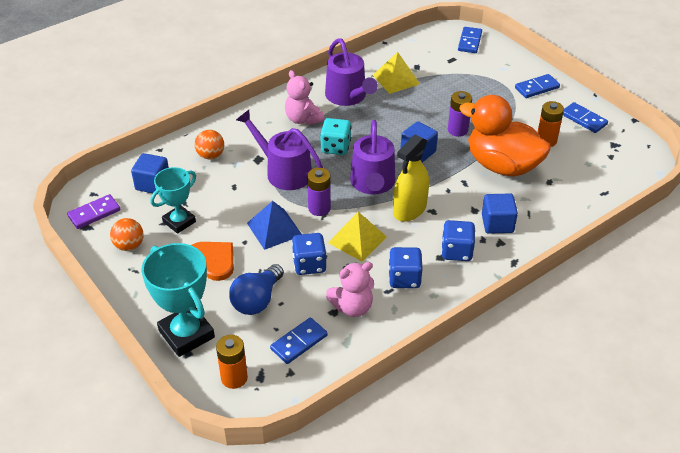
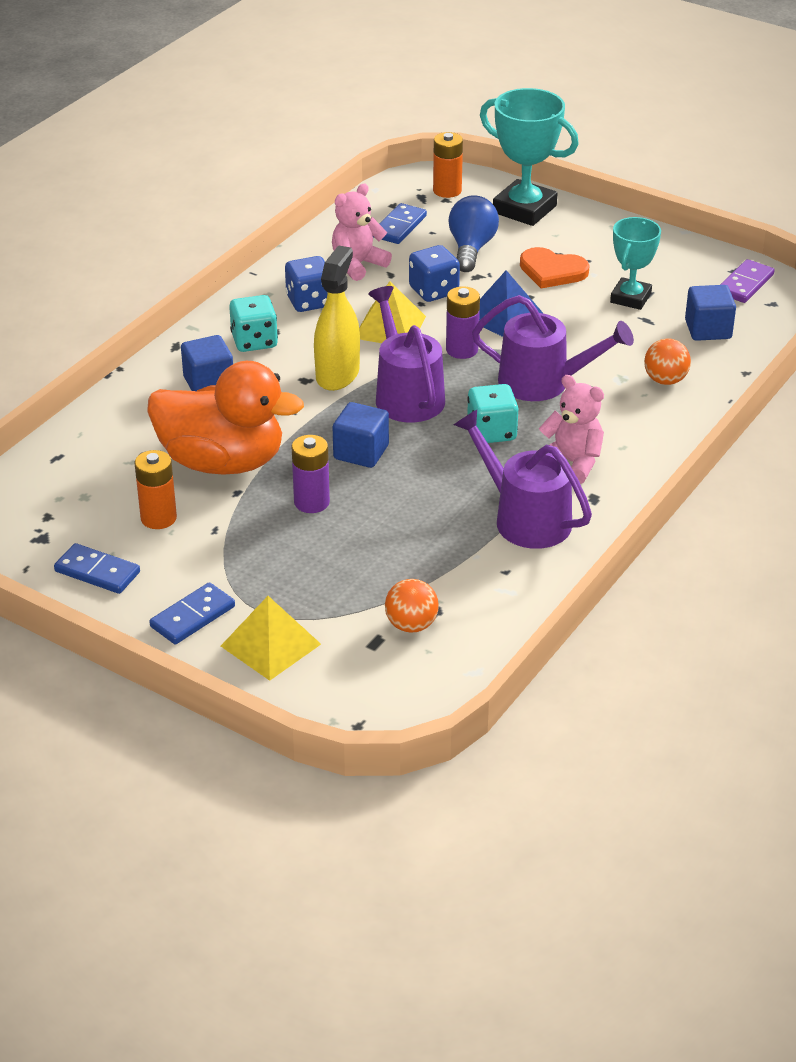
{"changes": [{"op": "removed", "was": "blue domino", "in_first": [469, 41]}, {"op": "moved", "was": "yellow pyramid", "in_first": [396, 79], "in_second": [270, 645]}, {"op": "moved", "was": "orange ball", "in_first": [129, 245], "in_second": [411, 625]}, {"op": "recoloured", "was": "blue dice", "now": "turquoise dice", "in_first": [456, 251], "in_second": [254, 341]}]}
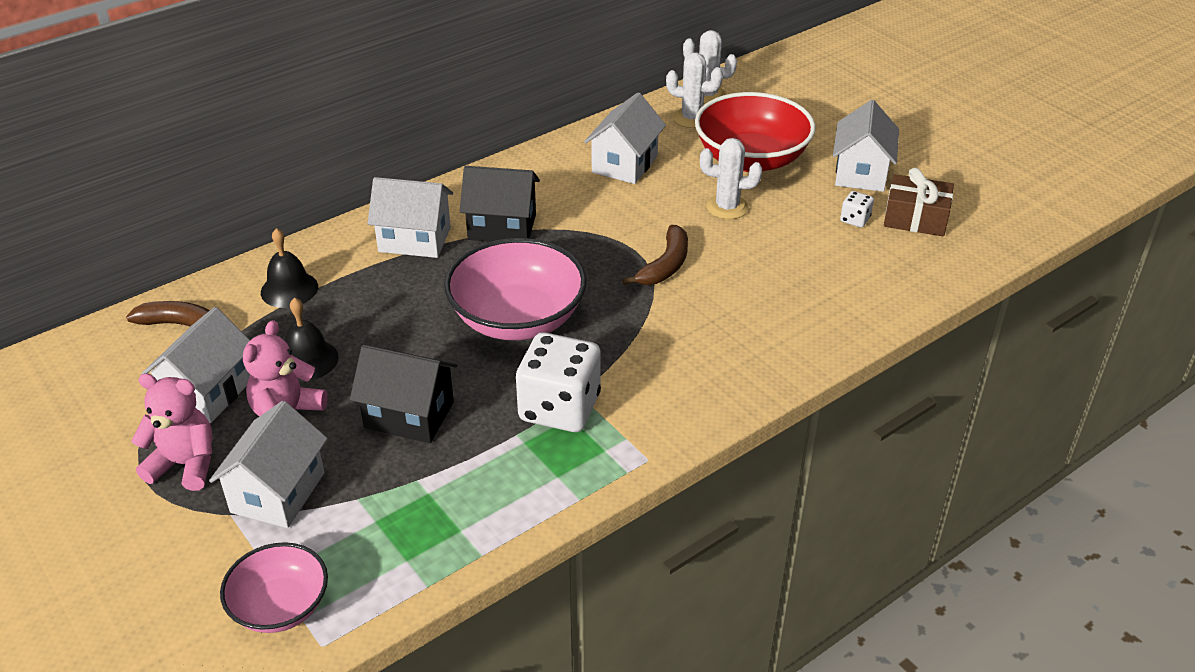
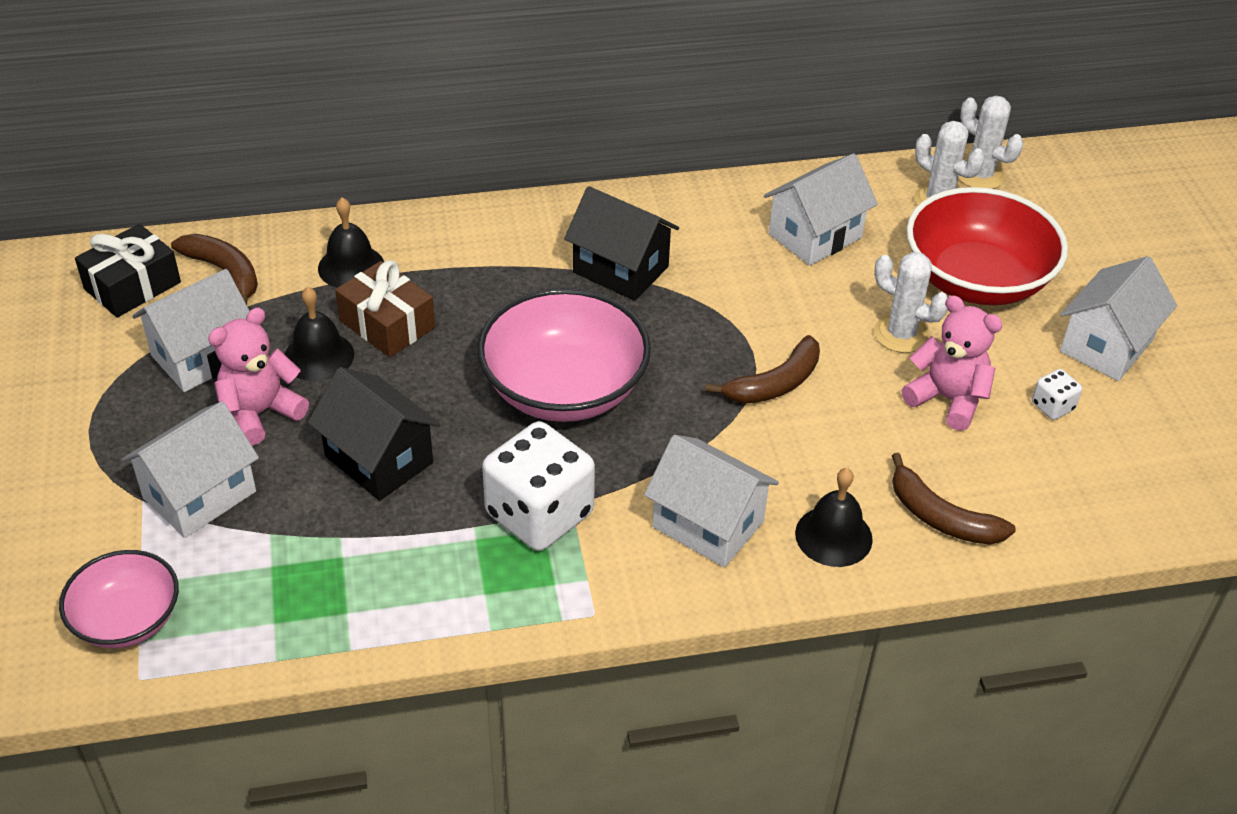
{"changes": [{"op": "moved", "was": "brown gift", "in_first": [915, 218], "in_second": [387, 324]}, {"op": "moved", "was": "white house", "in_first": [414, 239], "in_second": [708, 524]}, {"op": "moved", "was": "pink teddy bear", "in_first": [185, 465], "in_second": [947, 399]}, {"op": "added", "now": "black gift", "in_second": [132, 286]}, {"op": "added", "now": "brown banana", "in_second": [941, 517]}, {"op": "added", "now": "black bell", "in_second": [833, 536]}]}
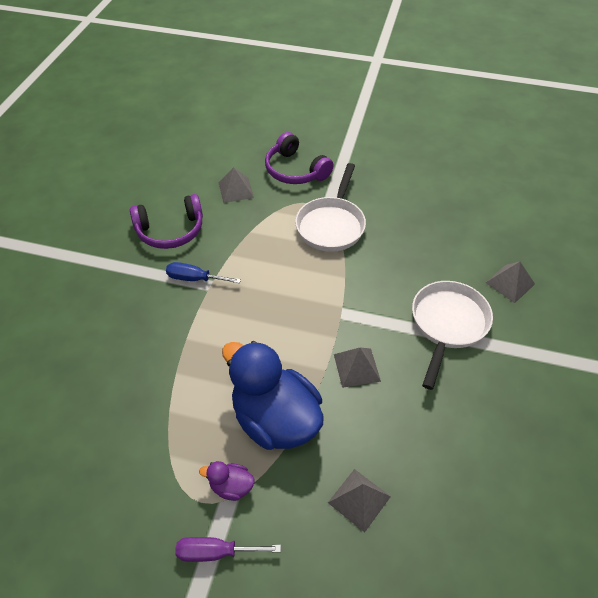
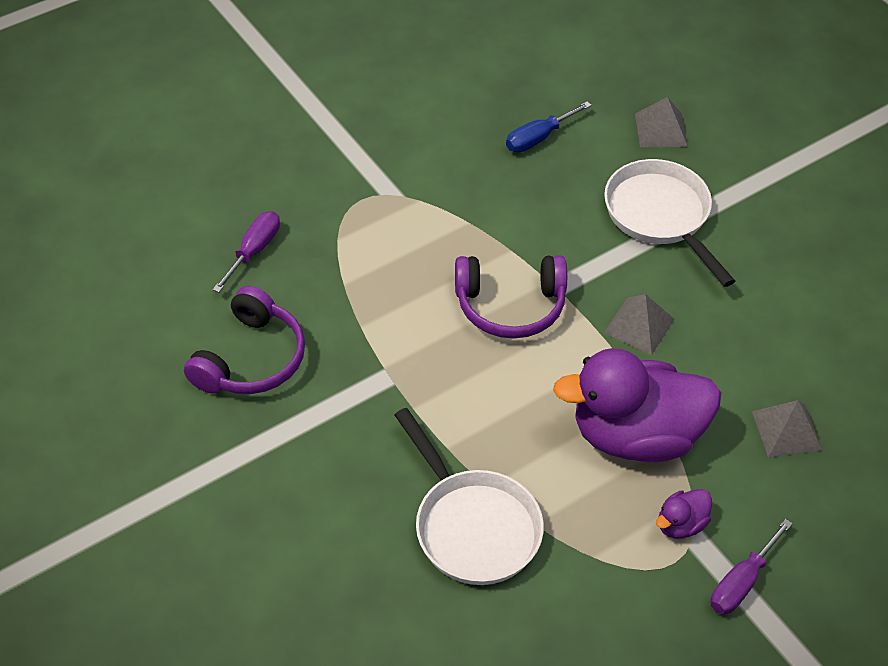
{"changes": [{"op": "moved", "was": "purple headphones", "in_first": [295, 170], "in_second": [510, 305]}, {"op": "moved", "was": "white pan", "in_first": [331, 225], "in_second": [473, 526]}, {"op": "replaced", "was": "grey pyramid", "now": "purple screwdriver", "in_first": [236, 190], "in_second": [254, 251]}, {"op": "moved", "was": "blue screwdriver", "in_first": [195, 279], "in_second": [538, 138]}, {"op": "recoloured", "was": "blue duck", "now": "purple duck", "in_first": [275, 419], "in_second": [635, 436]}]}
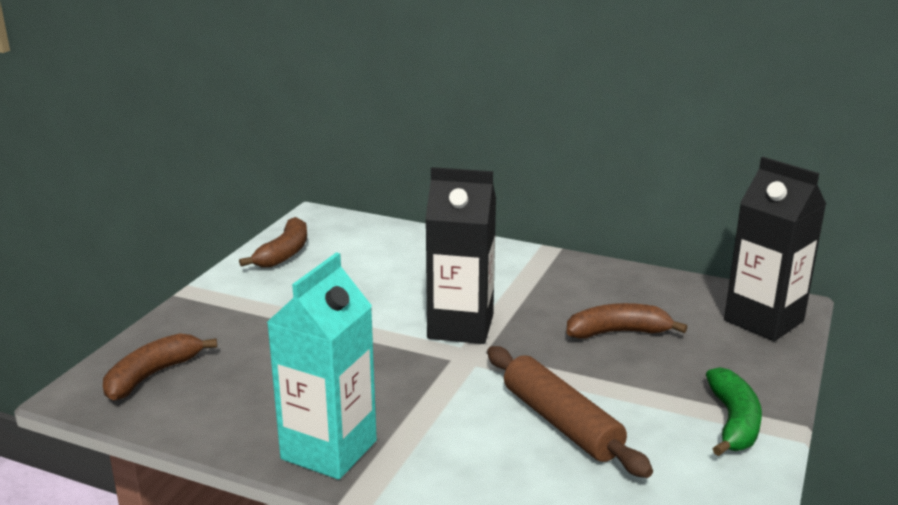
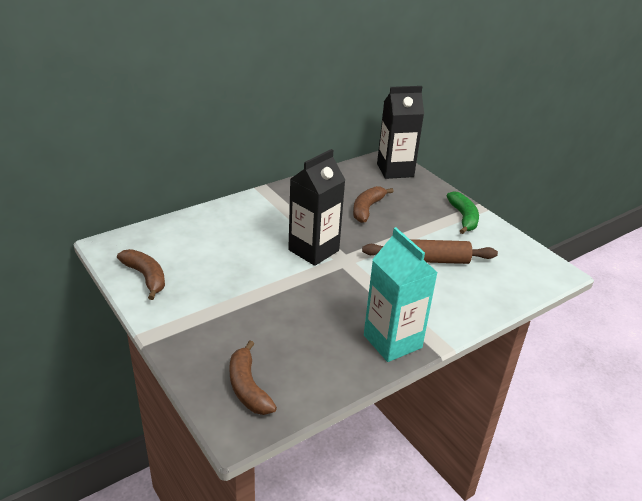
{"changes": [{"op": "turned", "was": "green banana", "in_first": [733, 422], "in_second": [463, 217], "clockwise": 45}]}
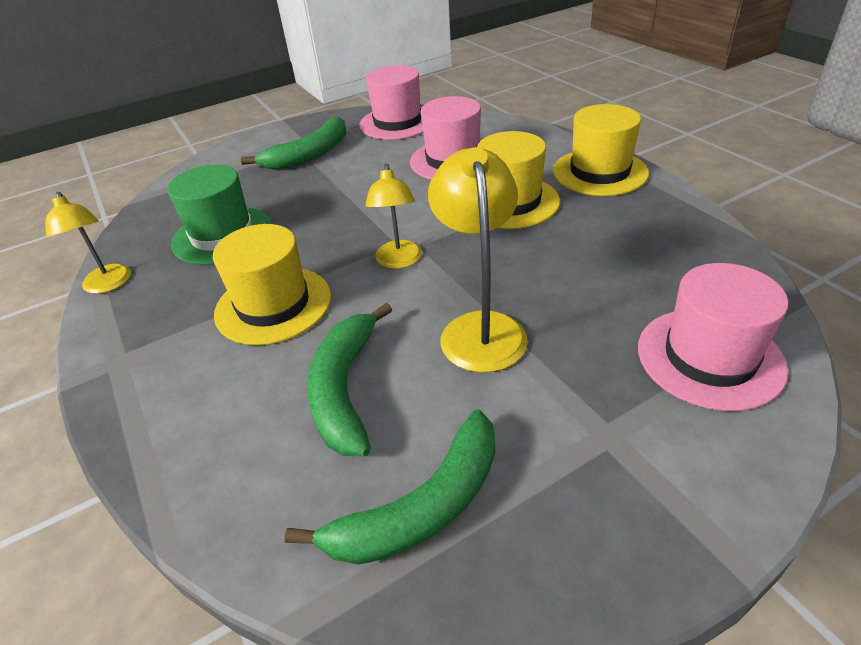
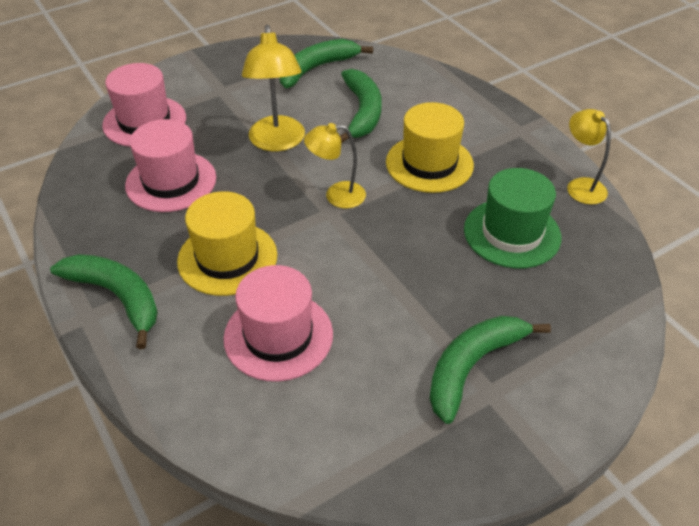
{"changes": [{"op": "moved", "was": "pink hat", "in_first": [397, 122], "in_second": [171, 181]}, {"op": "replaced", "was": "yellow hat", "now": "green banana", "in_first": [599, 172], "in_second": [117, 297]}, {"op": "turned", "was": "yellow lamp", "in_first": [398, 261], "in_second": [336, 195], "clockwise": -90}]}
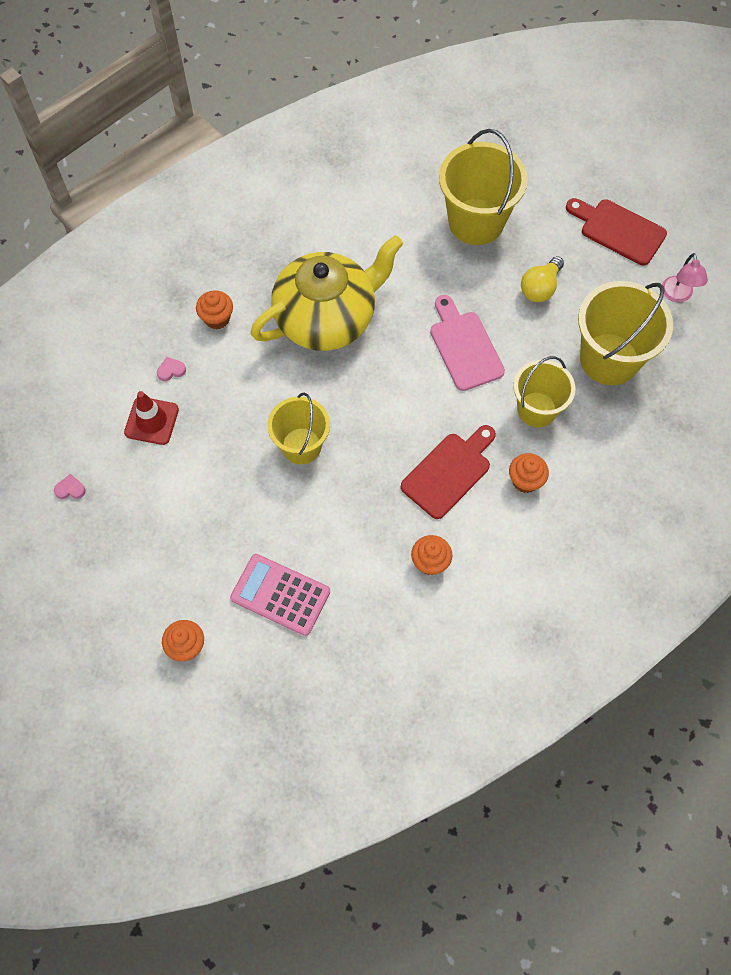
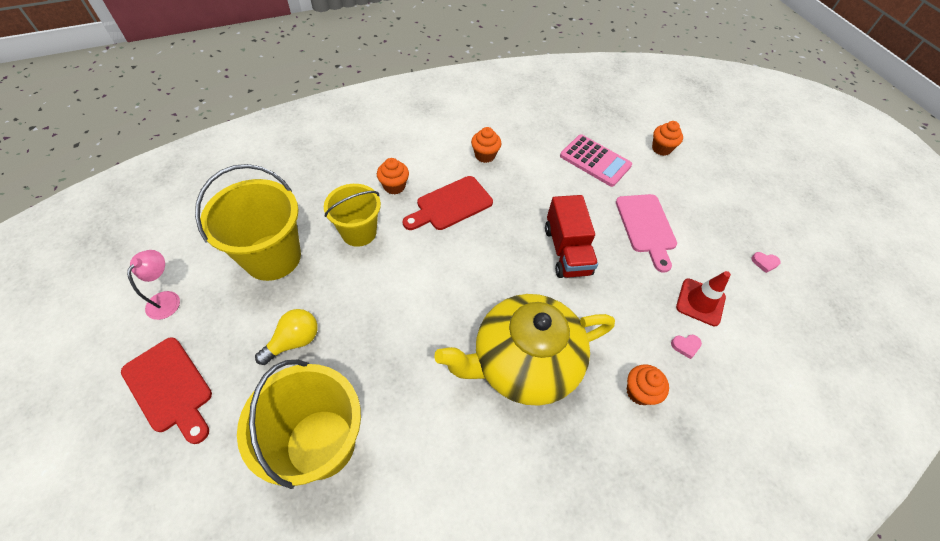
{"changes": [{"op": "moved", "was": "pink cutting board", "in_first": [464, 347], "in_second": [646, 227]}, {"op": "replaced", "was": "yellow bucket", "now": "red truck", "in_first": [301, 446], "in_second": [567, 251]}]}
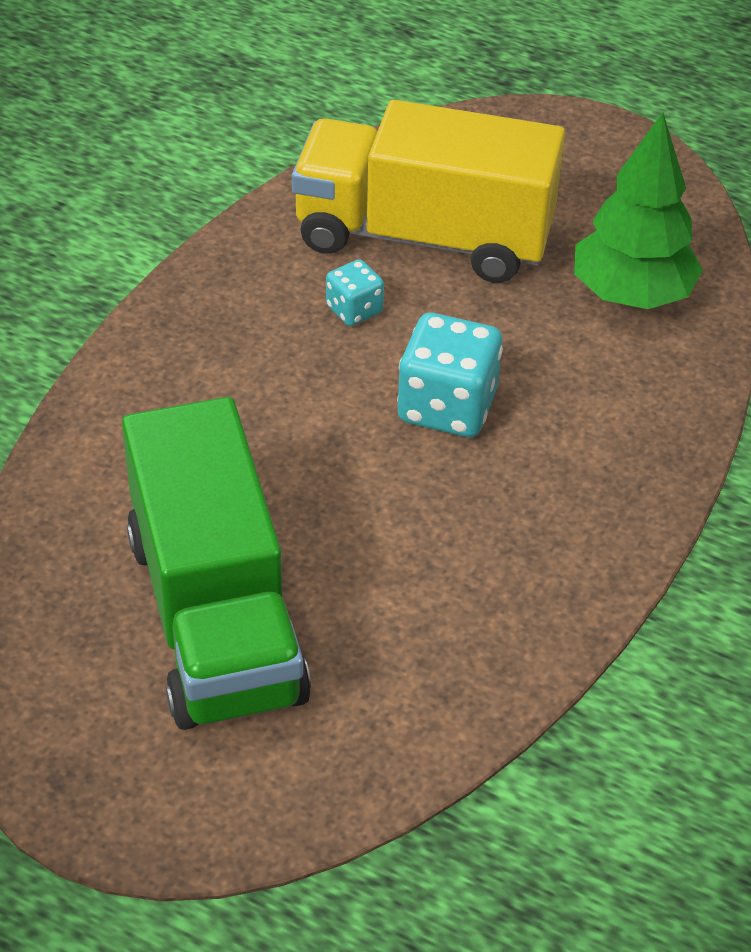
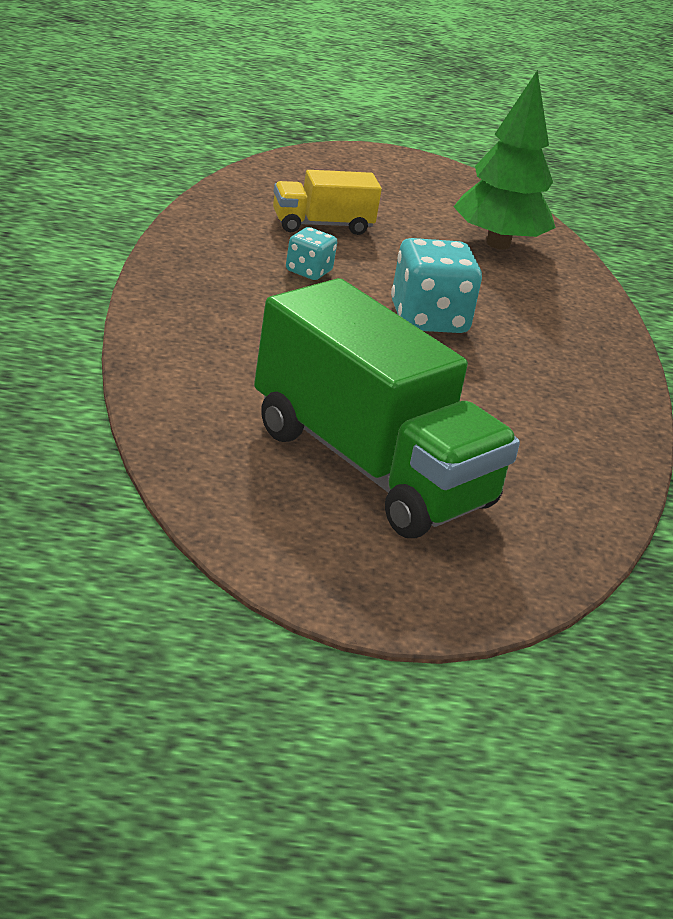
{"changes": [{"op": "resized", "was": "yellow truck", "in_first": [424, 237], "in_second": [322, 225], "ratio": 0.48}]}
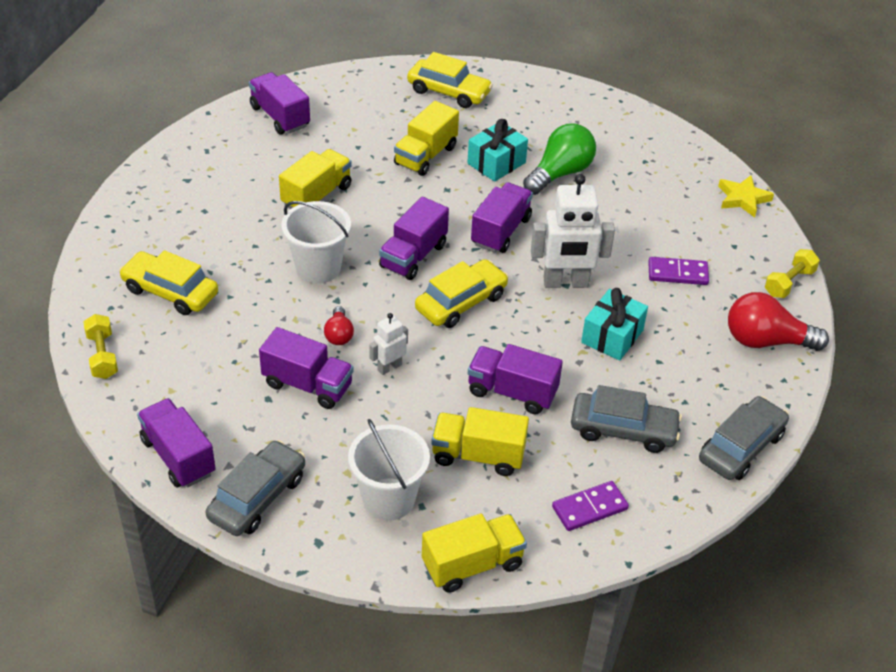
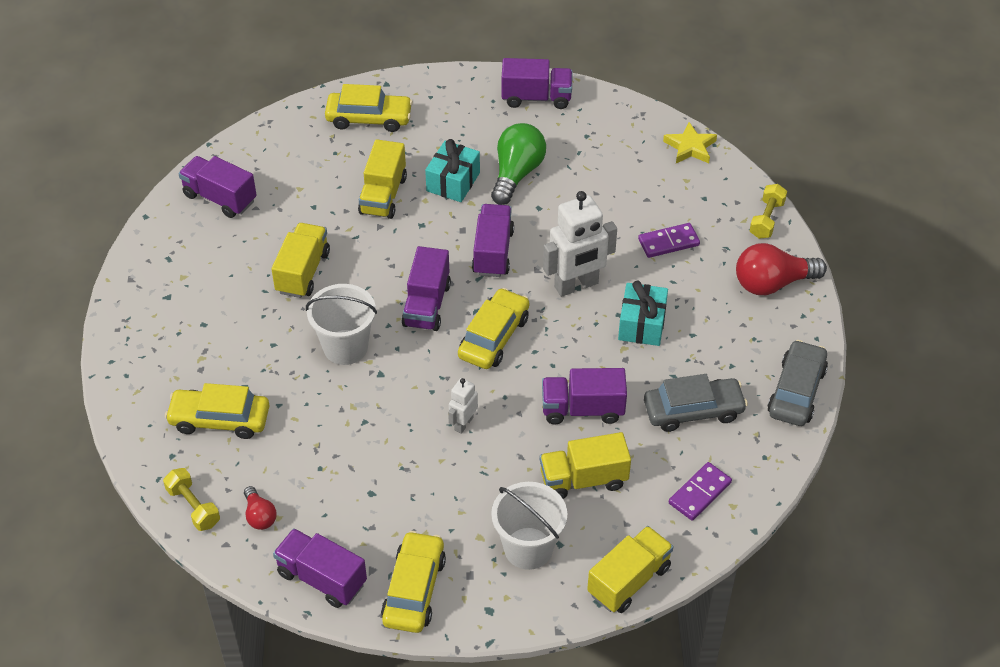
{"changes": [{"op": "moved", "was": "red light bulb", "in_first": [339, 334], "in_second": [259, 516]}, {"op": "moved", "was": "purple truck", "in_first": [308, 385], "in_second": [536, 97]}, {"op": "recoloured", "was": "grey car", "now": "yellow car", "in_first": [257, 497], "in_second": [414, 589]}]}
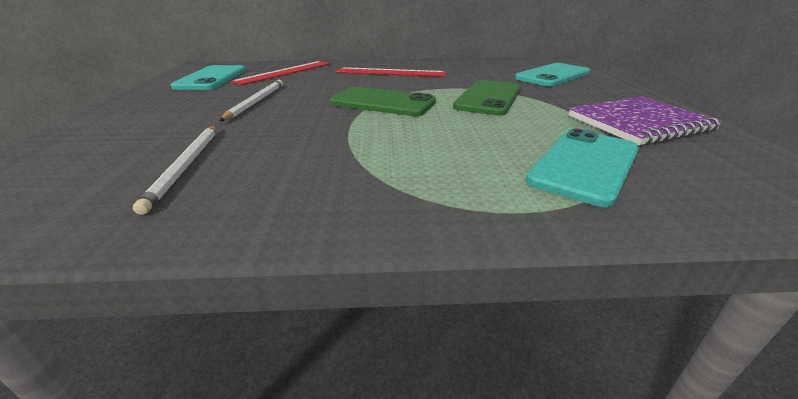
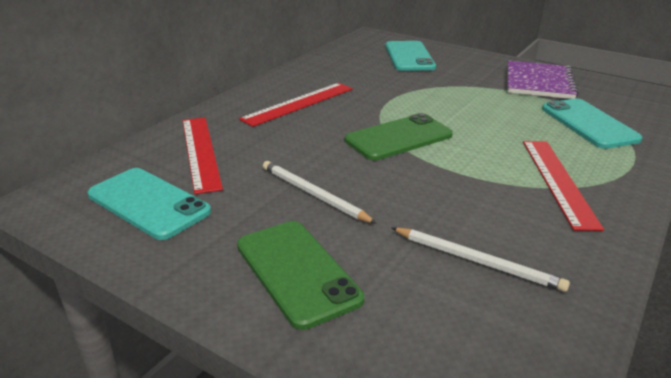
{"changes": [{"op": "moved", "was": "green phone", "in_first": [488, 98], "in_second": [297, 272]}, {"op": "added", "now": "red ruler", "in_second": [558, 181]}]}
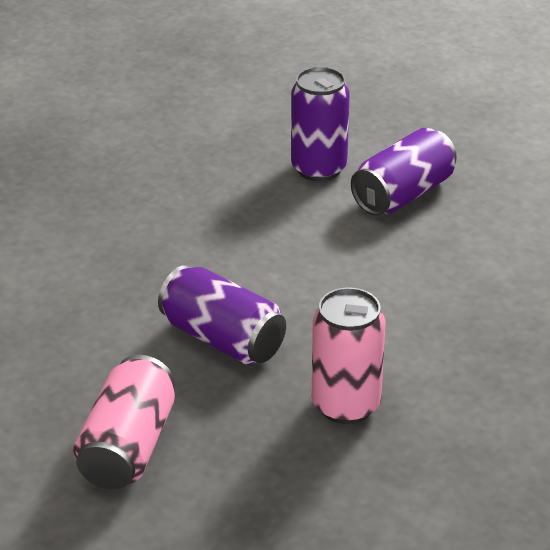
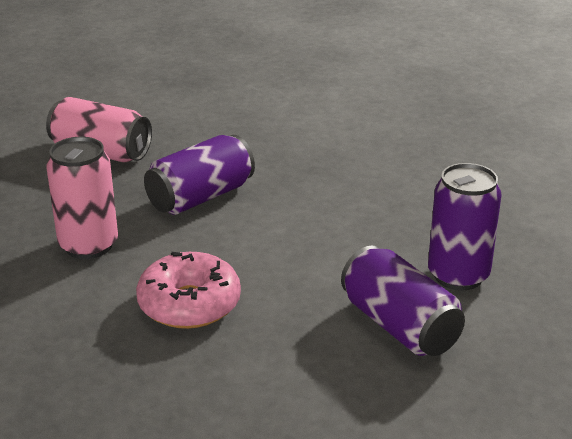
{"changes": [{"op": "added", "now": "pink donut", "in_second": [189, 304]}]}
